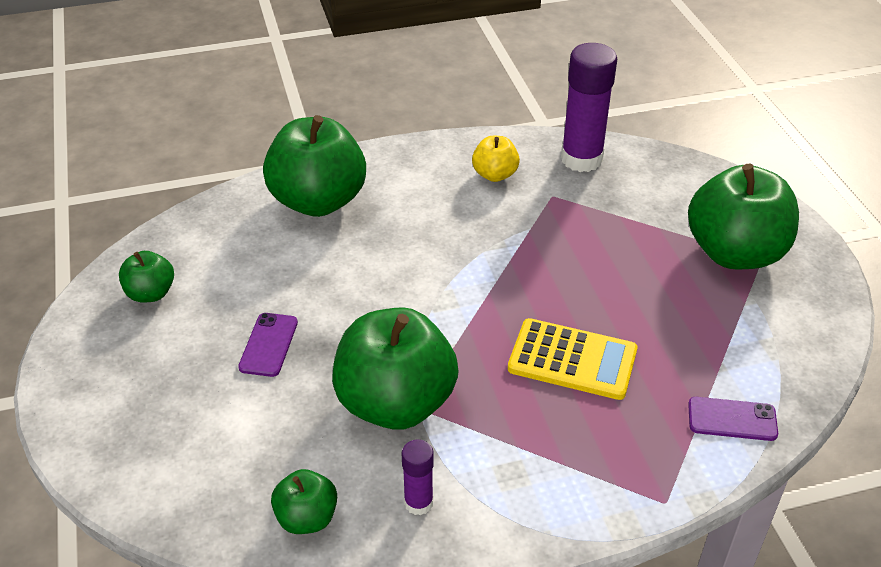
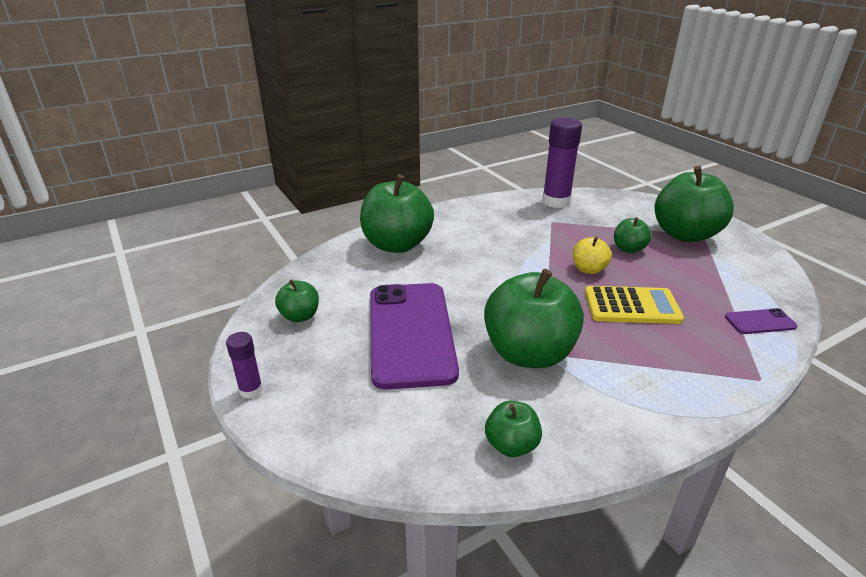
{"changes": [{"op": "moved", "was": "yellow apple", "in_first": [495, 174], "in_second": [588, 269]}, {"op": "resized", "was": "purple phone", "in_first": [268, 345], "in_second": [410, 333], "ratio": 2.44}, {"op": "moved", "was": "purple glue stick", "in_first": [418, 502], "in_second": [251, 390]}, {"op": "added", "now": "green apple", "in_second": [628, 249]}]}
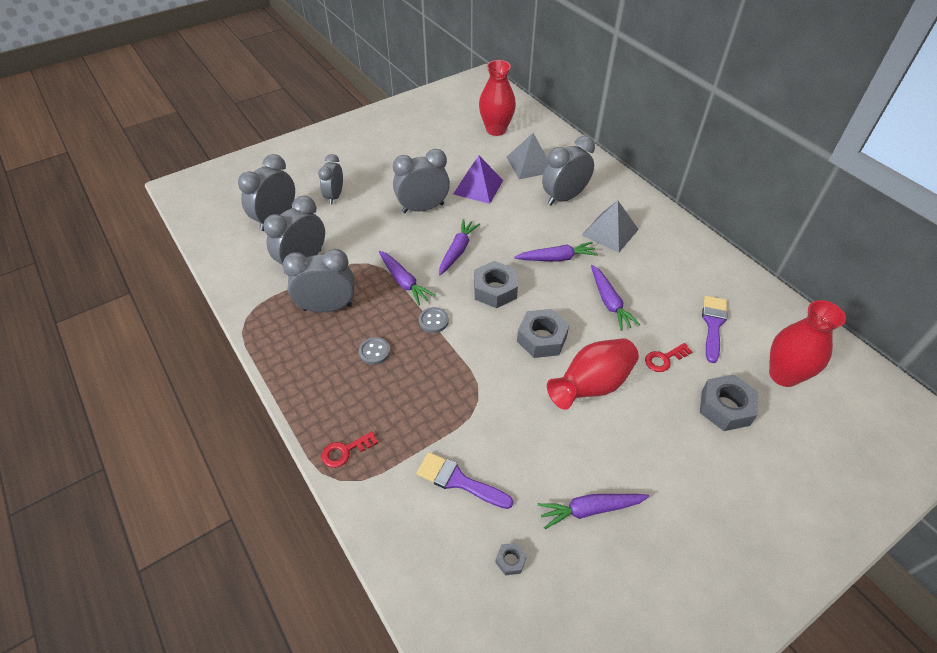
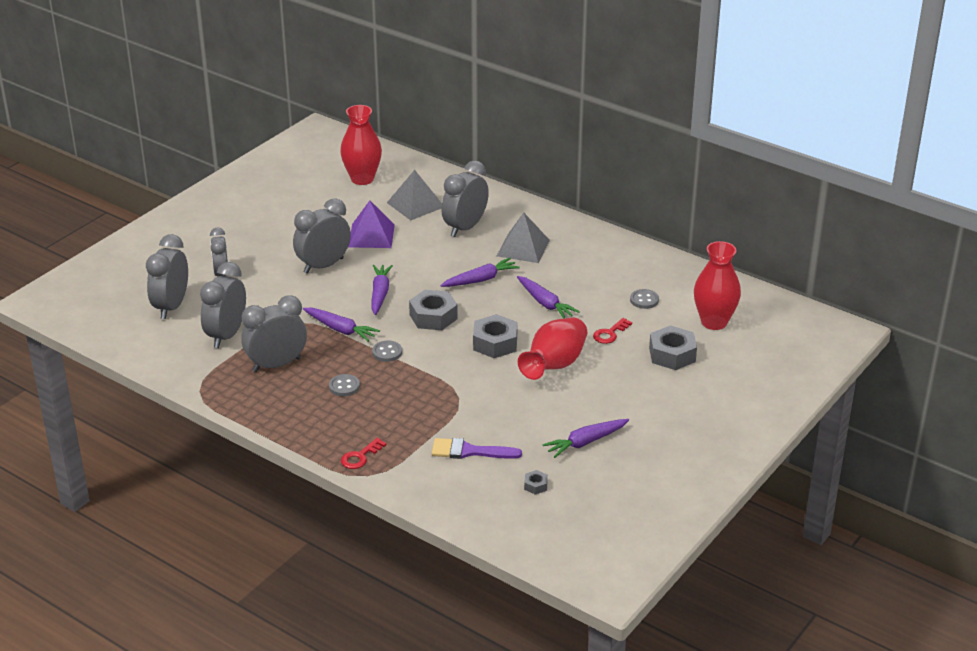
{"changes": [{"op": "replaced", "was": "purple brush", "now": "grey button", "in_first": [713, 325], "in_second": [644, 300]}]}
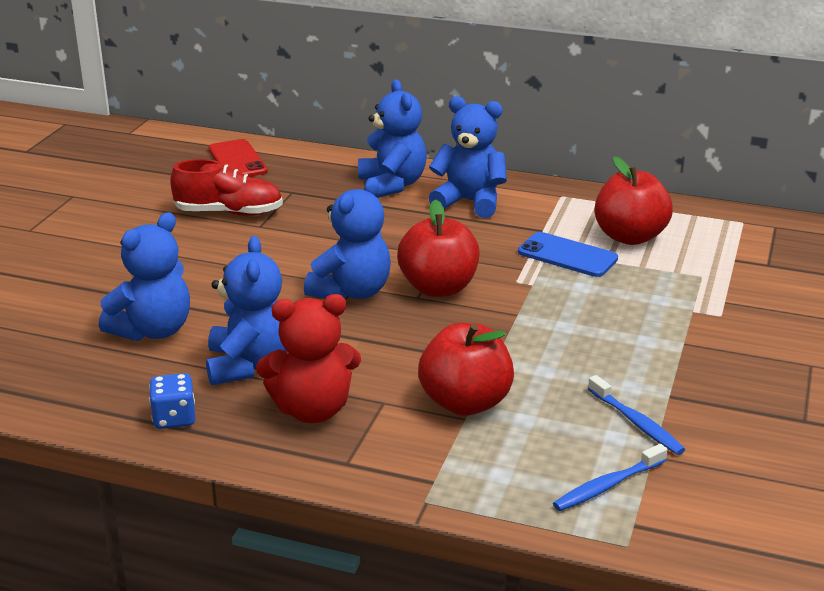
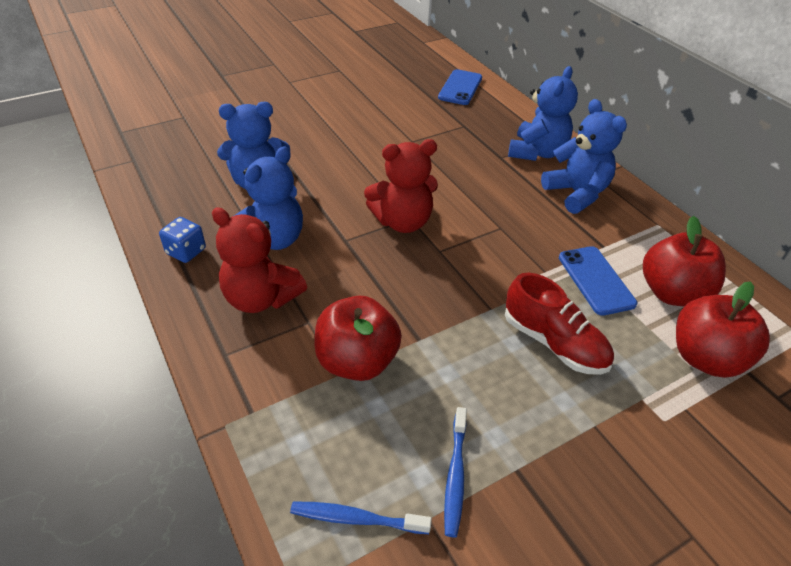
{"changes": [{"op": "recoloured", "was": "red phone", "now": "blue phone", "in_first": [237, 160], "in_second": [460, 88]}, {"op": "moved", "was": "red shoe", "in_first": [229, 212], "in_second": [554, 343]}, {"op": "recoloured", "was": "blue teddy bear", "now": "red teddy bear", "in_first": [352, 292], "in_second": [402, 222]}, {"op": "moved", "was": "red apple", "in_first": [438, 288], "in_second": [705, 358]}]}
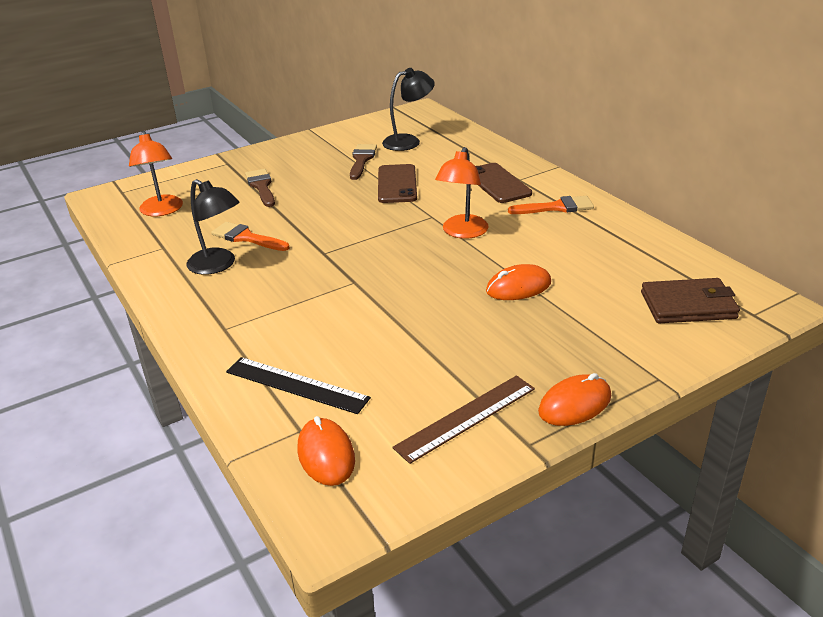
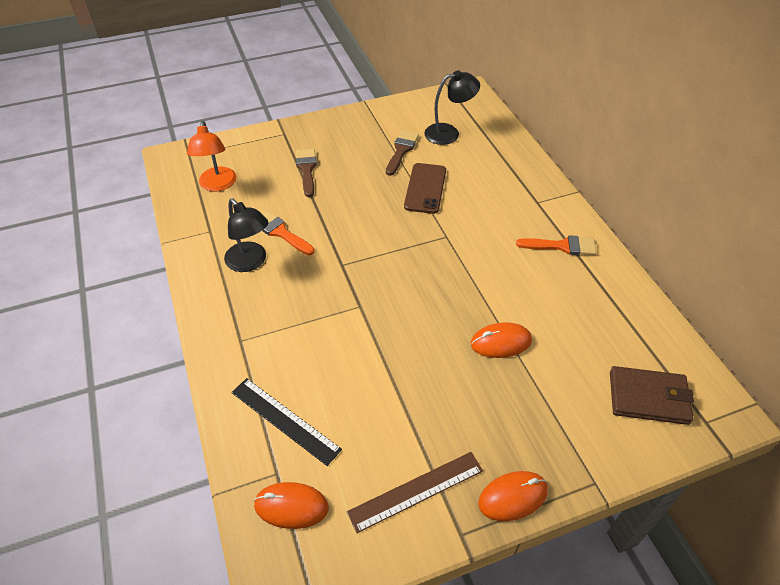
{"changes": [{"op": "removed", "was": "orange lamp", "in_first": [462, 232]}, {"op": "removed", "was": "brown phone", "in_first": [497, 183]}, {"op": "turned", "was": "orange mouse", "in_first": [326, 454], "in_second": [291, 506], "clockwise": -75}]}
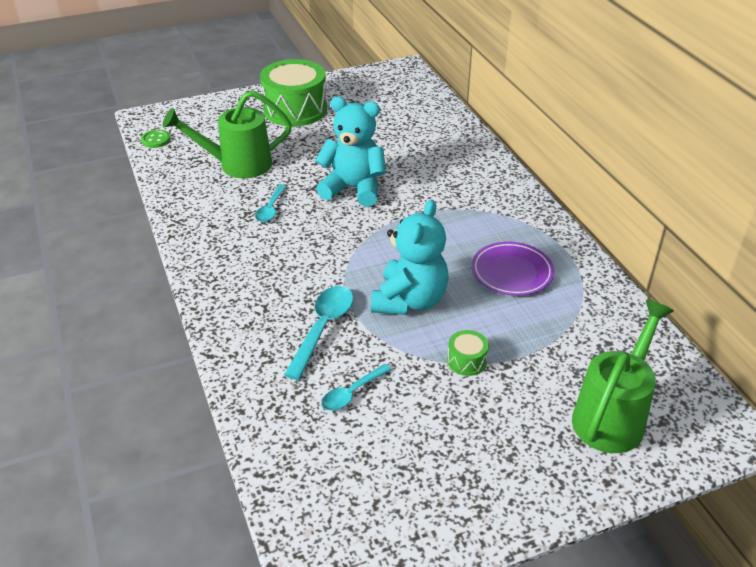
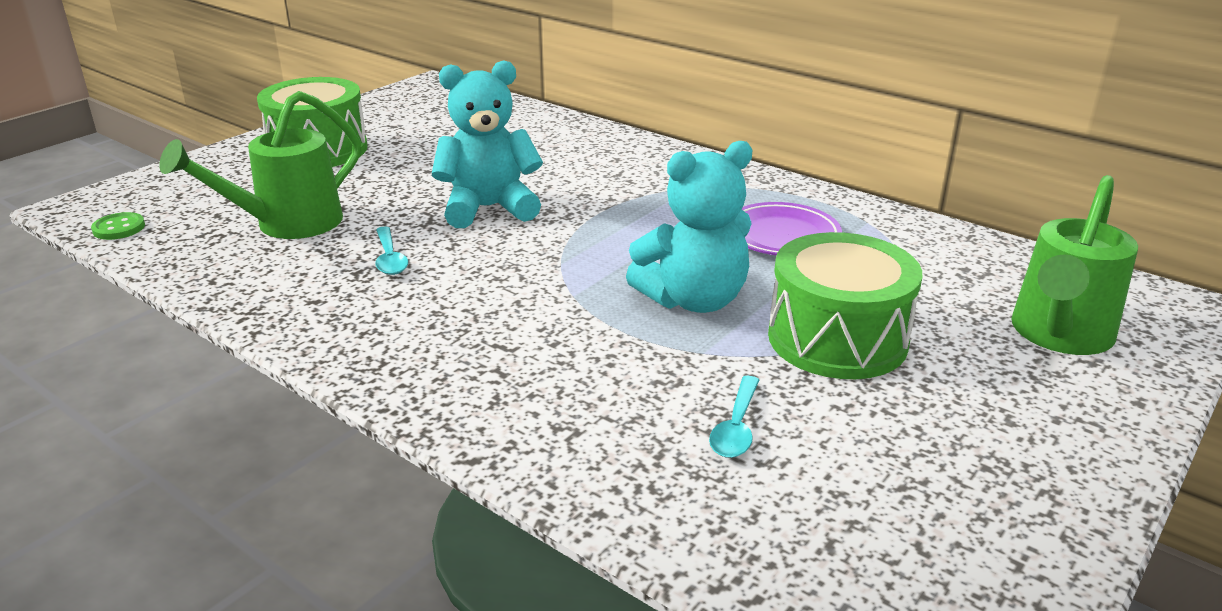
{"changes": [{"op": "turned", "was": "turquoise teddy bear", "in_first": [409, 300], "in_second": [693, 300], "clockwise": 75}, {"op": "removed", "was": "turquoise spoon", "in_first": [323, 328]}, {"op": "turned", "was": "green watering can", "in_first": [612, 416], "in_second": [1059, 335], "clockwise": -150}, {"op": "resized", "was": "green drum", "in_first": [466, 361], "in_second": [837, 339], "ratio": 2.31}]}
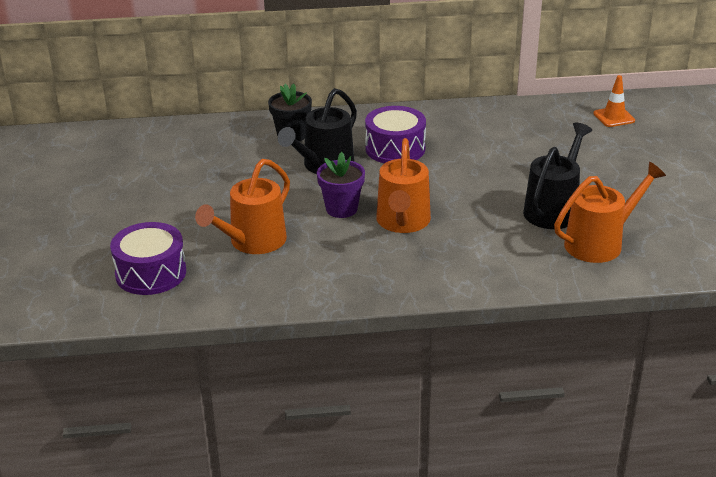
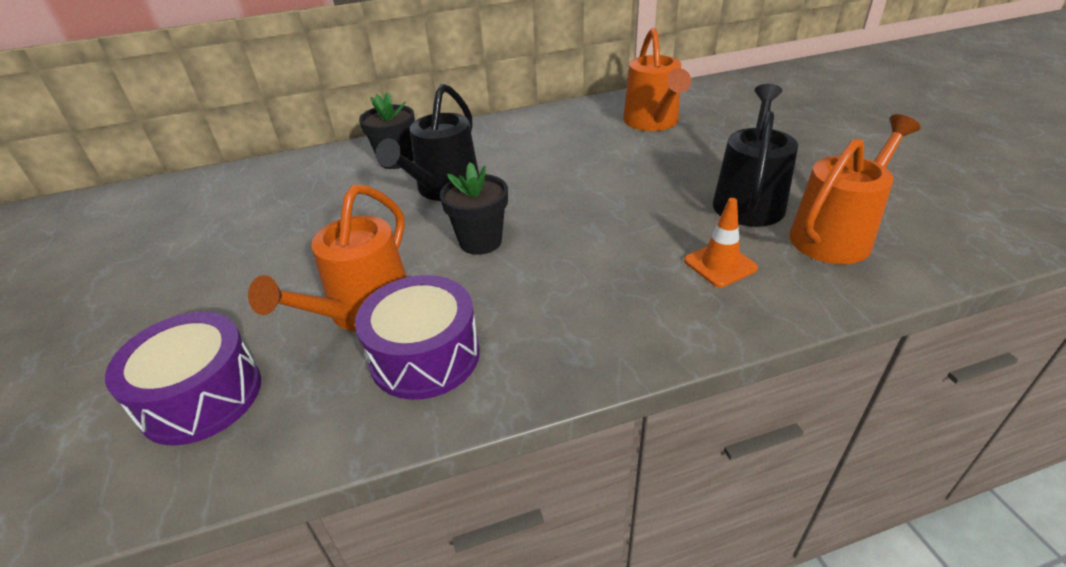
{"changes": [{"op": "moved", "was": "orange traffic cone", "in_first": [614, 117], "in_second": [720, 264]}, {"op": "moved", "was": "purple drum", "in_first": [395, 149], "in_second": [425, 356]}, {"op": "moved", "was": "orange watering can", "in_first": [402, 222], "in_second": [653, 122]}, {"op": "recoloured", "was": "purple flower pot", "now": "black flower pot", "in_first": [341, 209], "in_second": [480, 241]}]}
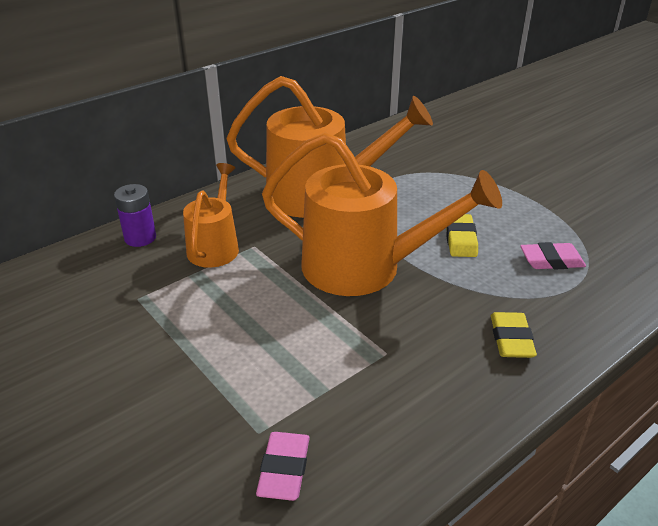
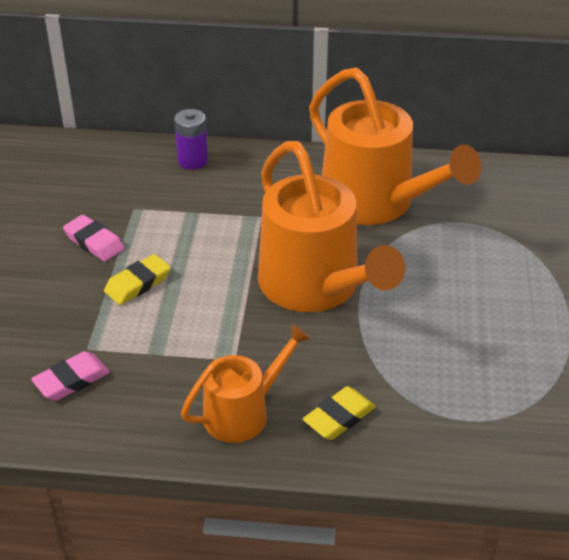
{"changes": [{"op": "moved", "was": "orange watering can", "in_first": [215, 246], "in_second": [243, 412]}, {"op": "moved", "was": "yellow eraser", "in_first": [460, 239], "in_second": [138, 283]}, {"op": "moved", "was": "pink eraser", "in_first": [551, 260], "in_second": [94, 242]}]}
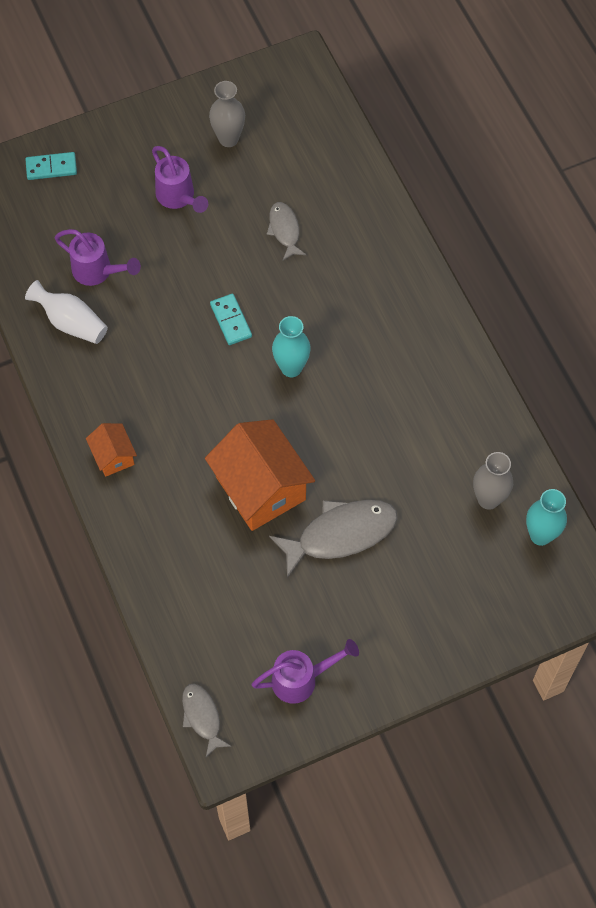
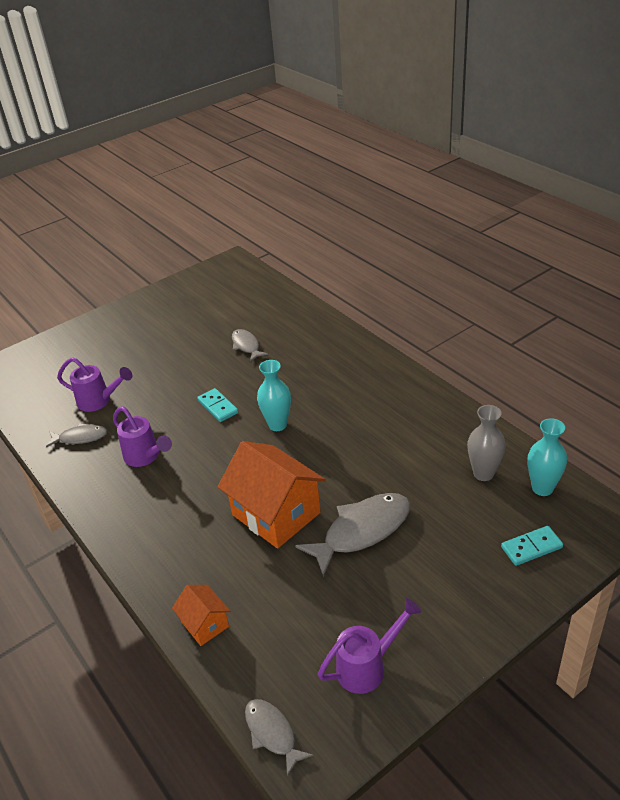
{"changes": [{"op": "removed", "was": "grey vase", "in_first": [228, 139]}, {"op": "moved", "was": "purple watering can", "in_first": [179, 198], "in_second": [145, 457]}, {"op": "moved", "was": "turquoise domino", "in_first": [51, 167], "in_second": [531, 547]}, {"op": "replaced", "was": "white vase", "now": "grey fish", "in_first": [71, 322], "in_second": [80, 437]}, {"op": "moved", "was": "orange house", "in_first": [113, 456], "in_second": [205, 624]}]}
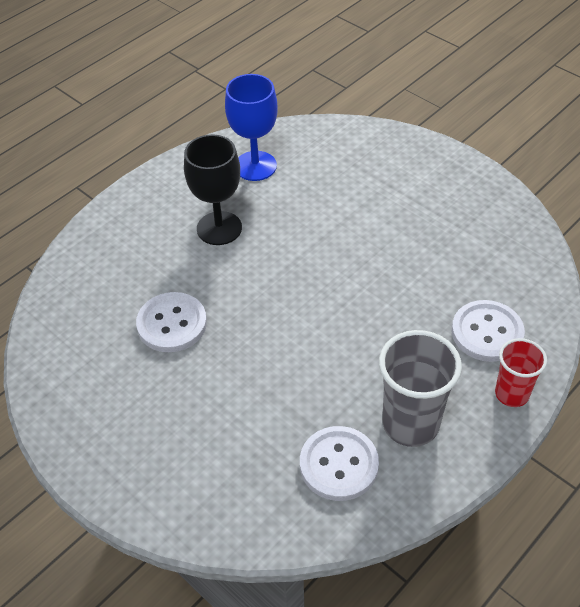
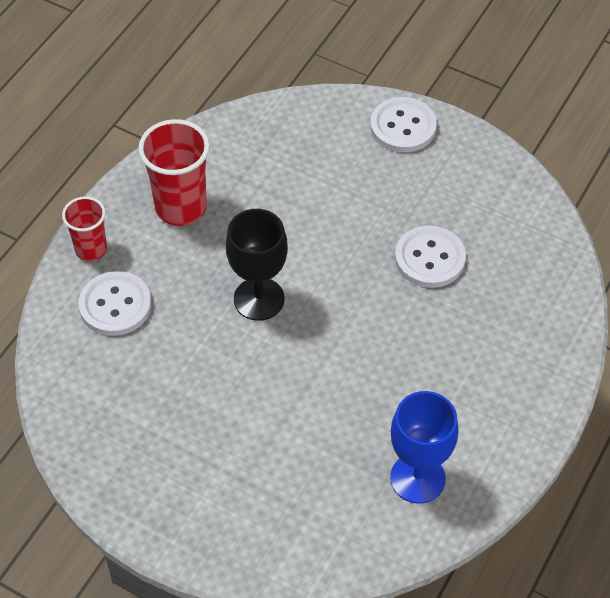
{"changes": [{"op": "moved", "was": "black goblet", "in_first": [219, 228], "in_second": [259, 299]}, {"op": "recoloured", "was": "grey cup", "now": "red cup", "in_first": [410, 424], "in_second": [181, 207]}, {"op": "moved", "was": "white button", "in_first": [339, 465], "in_second": [403, 127]}]}
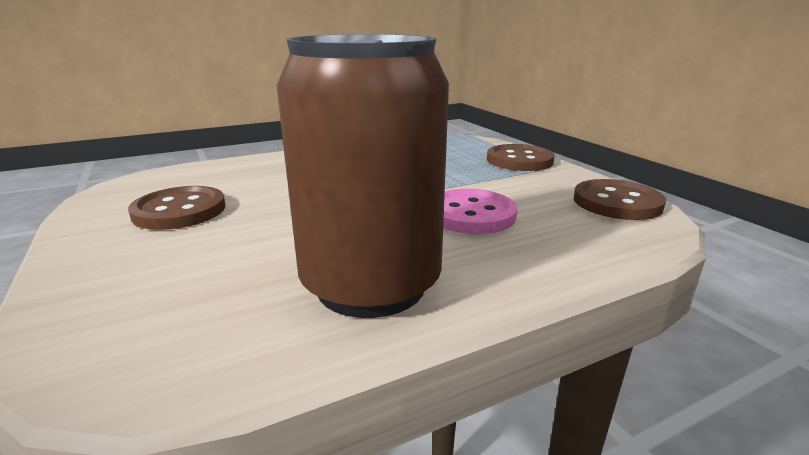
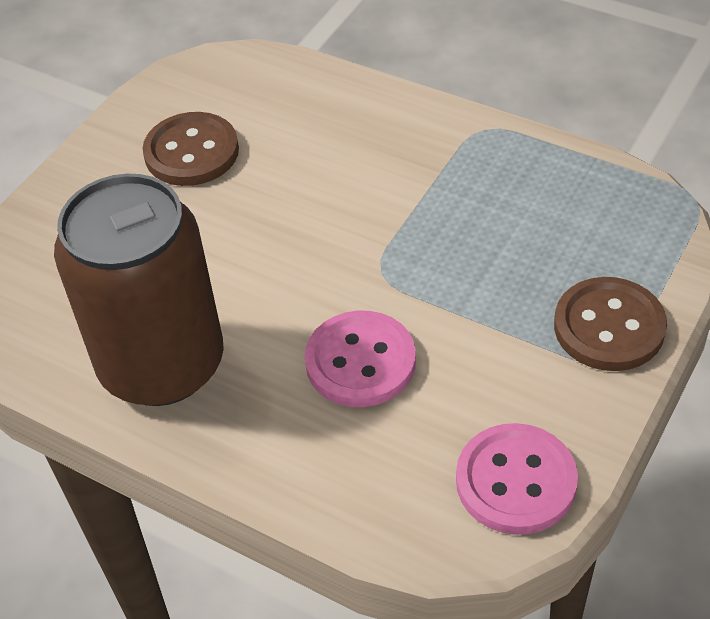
{"changes": [{"op": "recoloured", "was": "brown button", "now": "pink button", "in_first": [617, 202], "in_second": [516, 481]}]}
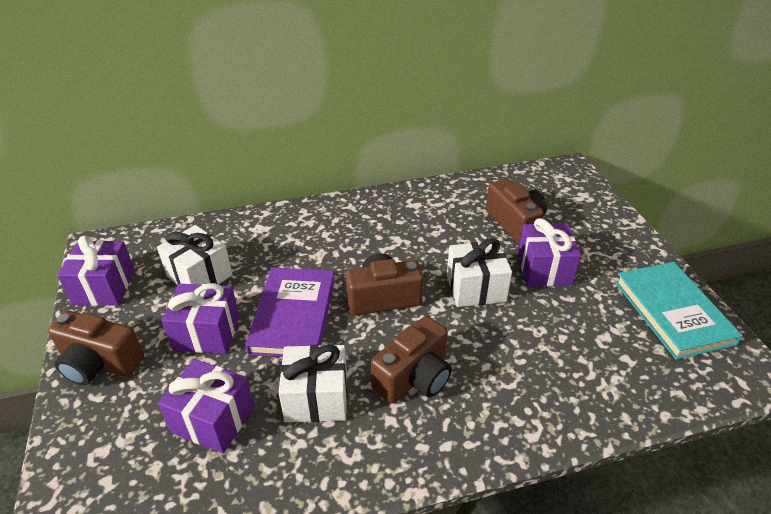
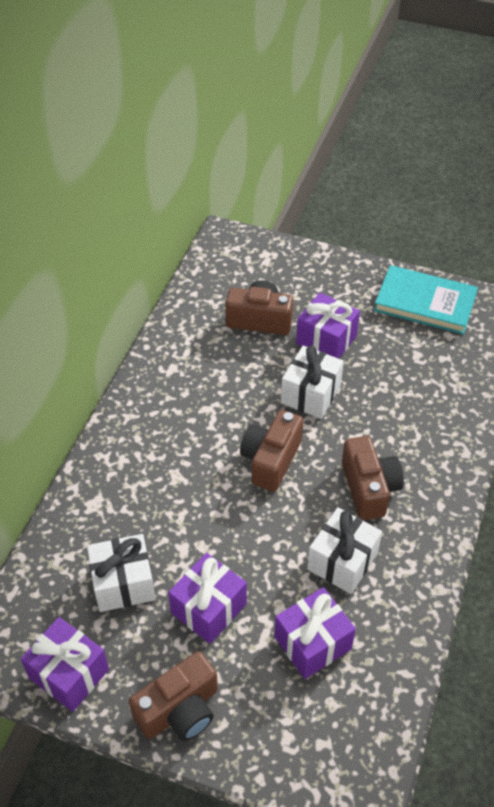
{"changes": [{"op": "removed", "was": "purple book", "in_first": [293, 315]}]}
